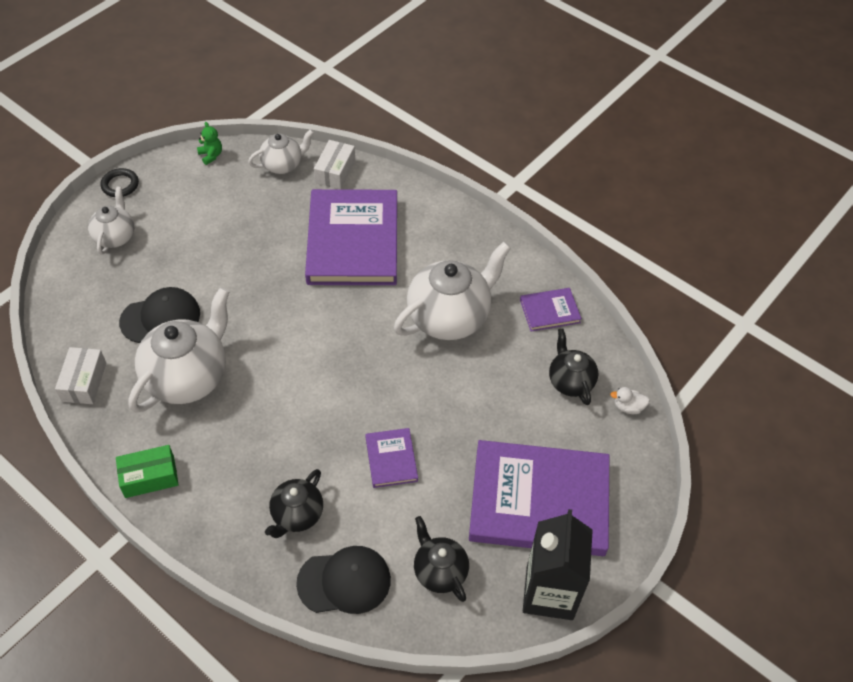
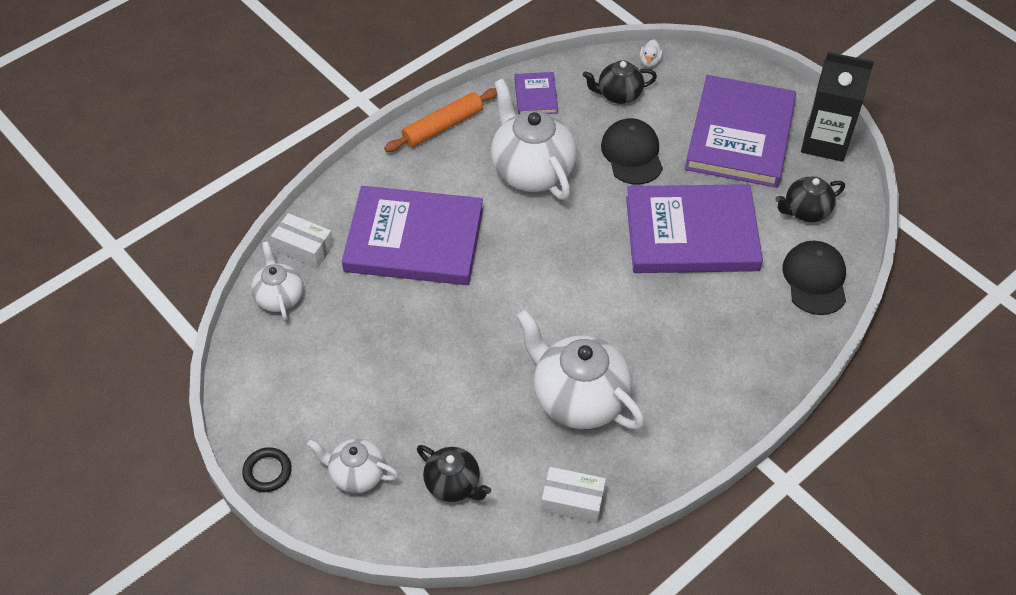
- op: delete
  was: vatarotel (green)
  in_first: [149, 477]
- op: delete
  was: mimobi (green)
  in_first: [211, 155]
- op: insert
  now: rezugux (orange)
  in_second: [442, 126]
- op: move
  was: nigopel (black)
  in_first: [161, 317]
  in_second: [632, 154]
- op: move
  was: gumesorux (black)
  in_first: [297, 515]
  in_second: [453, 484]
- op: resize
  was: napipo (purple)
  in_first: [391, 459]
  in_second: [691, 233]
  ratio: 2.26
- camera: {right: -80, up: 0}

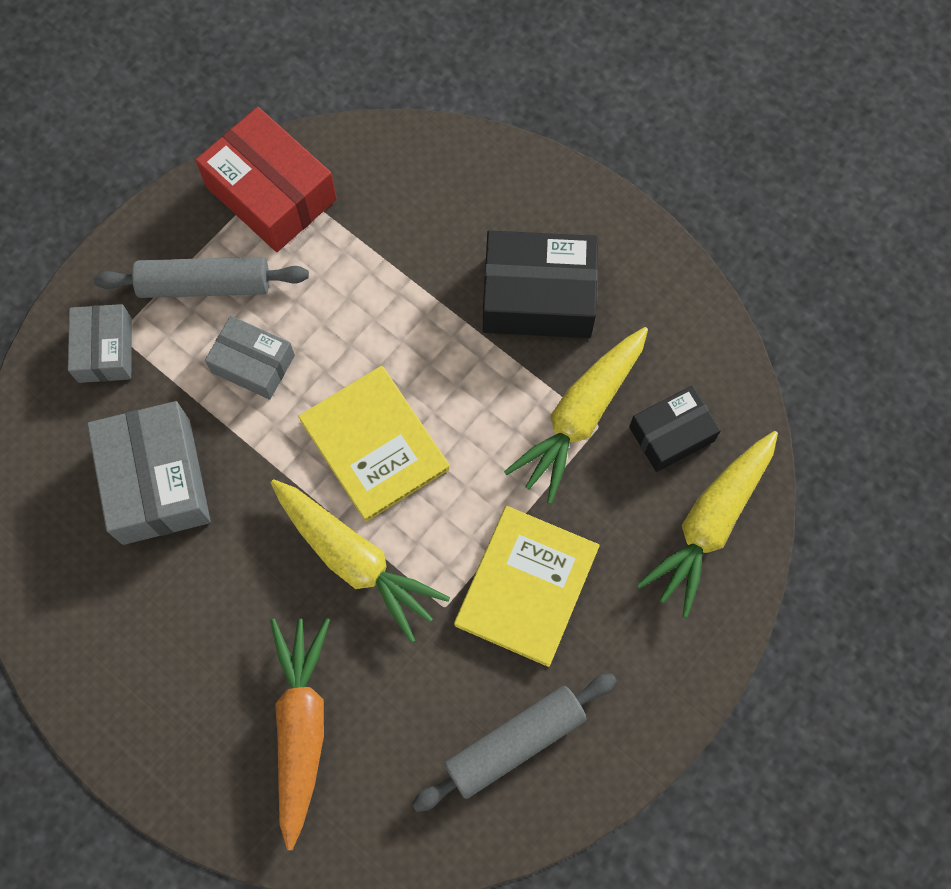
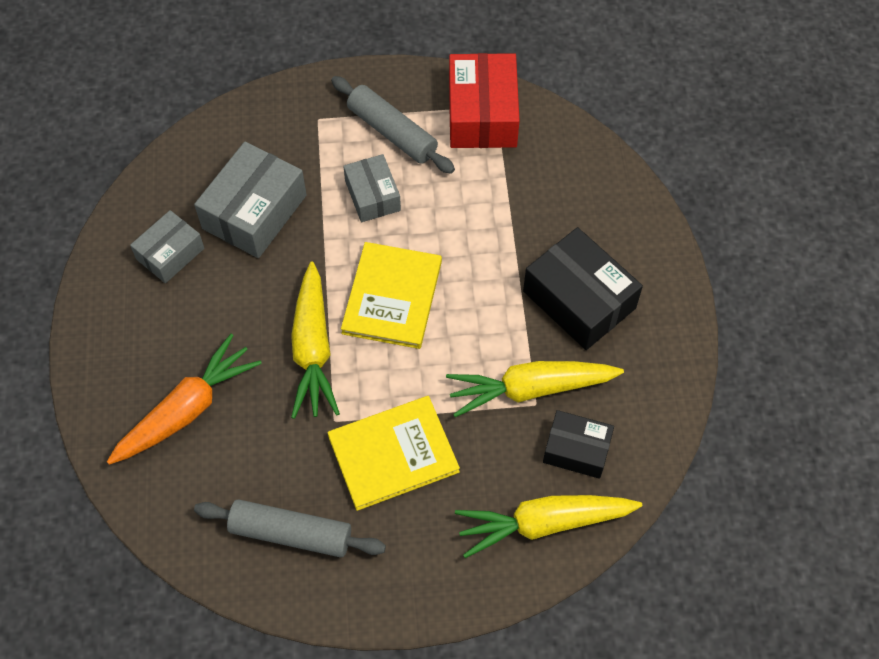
- op: move
  was: vatarotel (grey)
  in_first: [105, 350]
  in_second: [170, 254]
- camera: {right: 45, up: -10}

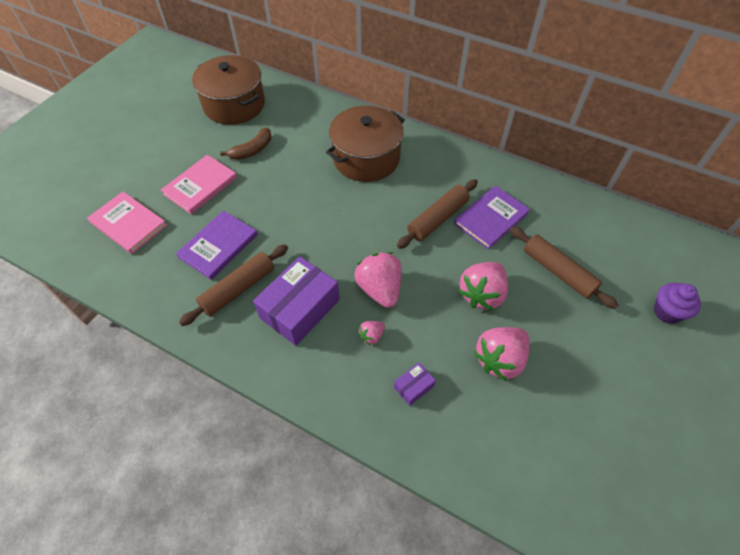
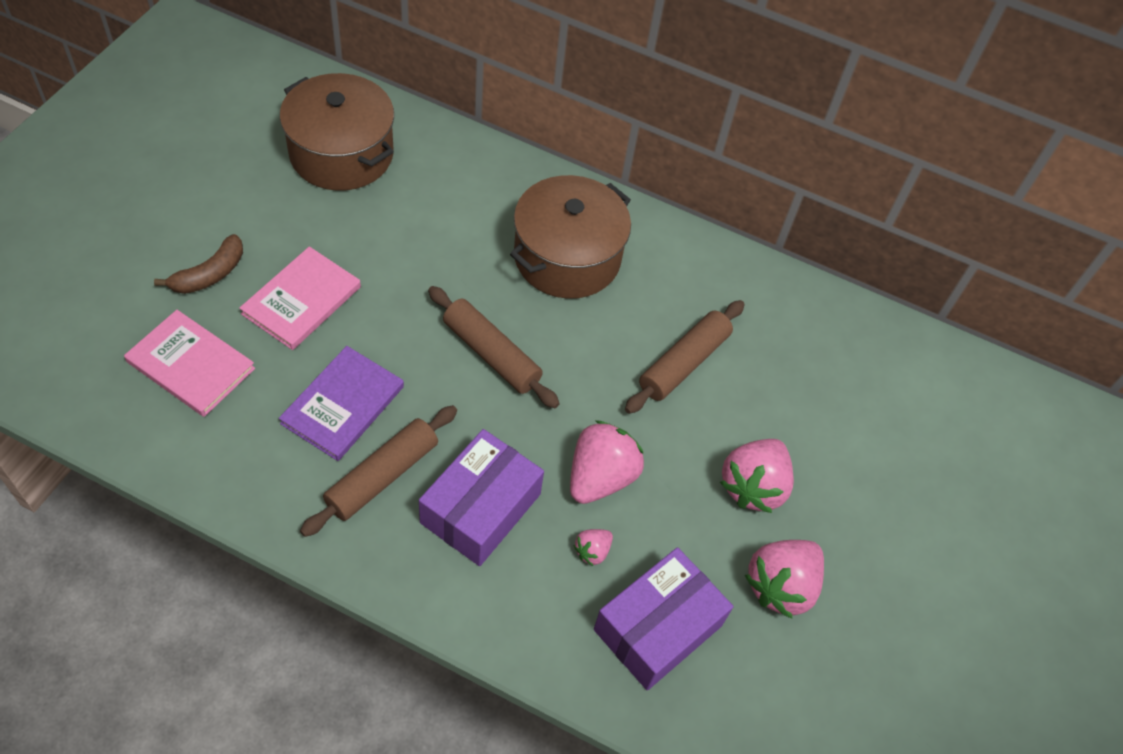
- op: delete
  was: napipo (purple)
  in_first: [491, 218]
- op: delete
  was: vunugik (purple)
  in_first: [667, 312]
- op: move
  was: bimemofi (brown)
  in_first: [252, 150]
  in_second: [210, 274]
- op: move
  was: rezugux (brown)
  in_first: [557, 272]
  in_second: [491, 354]
- op: rotate
  was: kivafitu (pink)
  in_first: [379, 289]
  in_second: [600, 477]
  clockwise: 60
- op: resize
  was: vatarotel (purple)
  in_first: [413, 387]
  in_second: [658, 628]
  ratio: 2.21
- camera: {right: -10, up: 0}

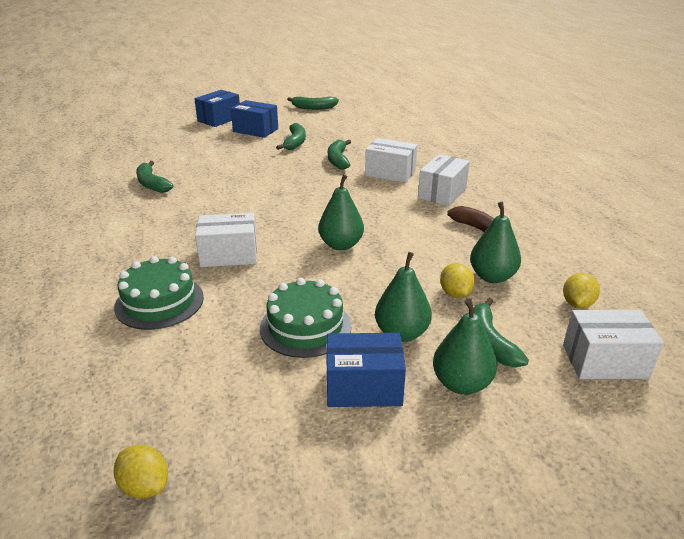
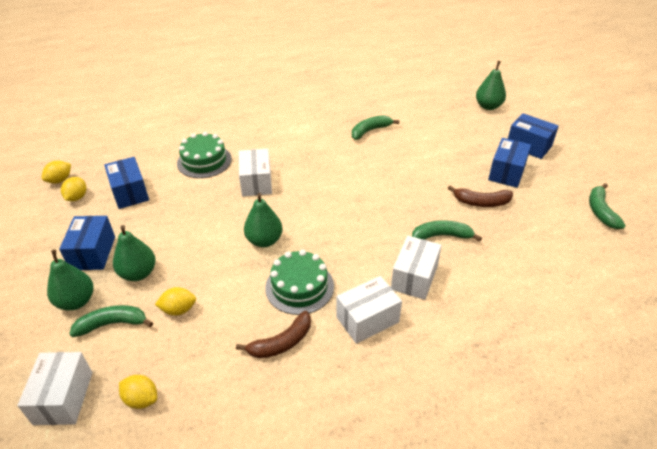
- op: insert
  now: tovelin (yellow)
  in_second: [77, 197]
- op: insert
  now: vatarotel (blue)
  in_second: [130, 192]
- op: move
  was: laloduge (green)
  in_first: [305, 327]
  in_second: [299, 287]
- op: move
  was: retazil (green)
  in_first: [492, 277]
  in_second: [488, 106]
- op: recolor
  was: bimemofi (green)
  now: bimemofi (brown)
  in_first: [295, 142]
  in_second: [481, 202]
- op: rotate
  was: vatarotel (white)
  in_first: [442, 193]
  in_second: [367, 319]
  clockwise: -60
- camera: {right: 90, up: 10}

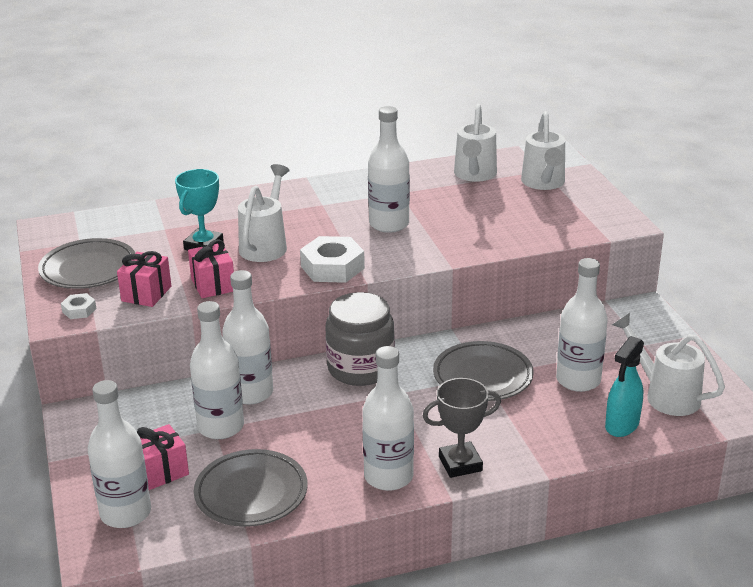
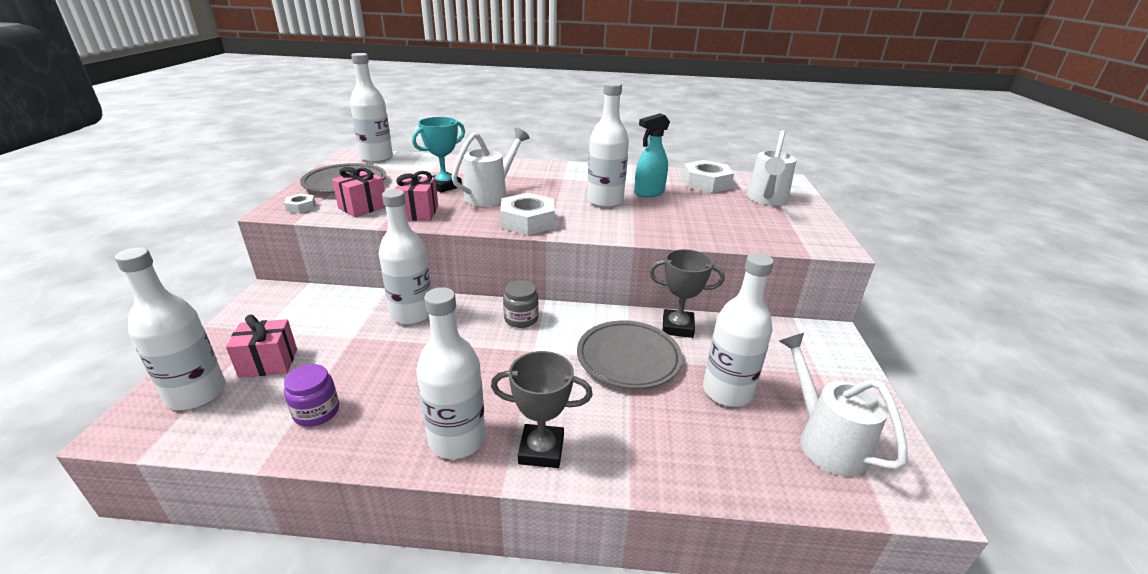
- op: insert
  now: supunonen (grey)
  in_second: [677, 327]
- op: move
  was: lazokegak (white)
  in_first: [221, 427]
  in_second: [377, 158]
- op: move
  was: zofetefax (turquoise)
  in_first: [621, 425]
  in_second: [649, 193]
- op: replace
  was: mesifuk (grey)
  now: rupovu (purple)
  in_first: [251, 493]
  in_second: [316, 412]
- op: replace
  was: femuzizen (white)
  now: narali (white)
  in_first: [474, 175]
  in_second: [706, 183]
- op: resize
  was: rupovu (grey)
  in_first: [360, 368]
  in_second: [521, 319]
  ratio: 0.53
- camera: {right: 20, up: 0}

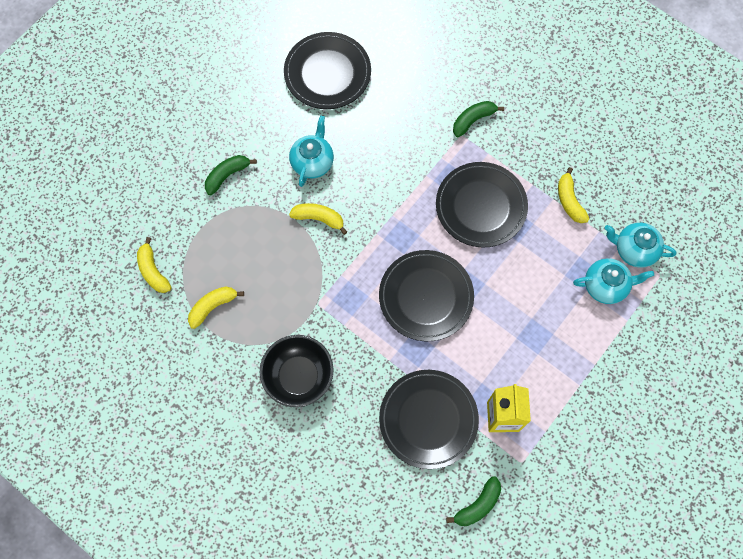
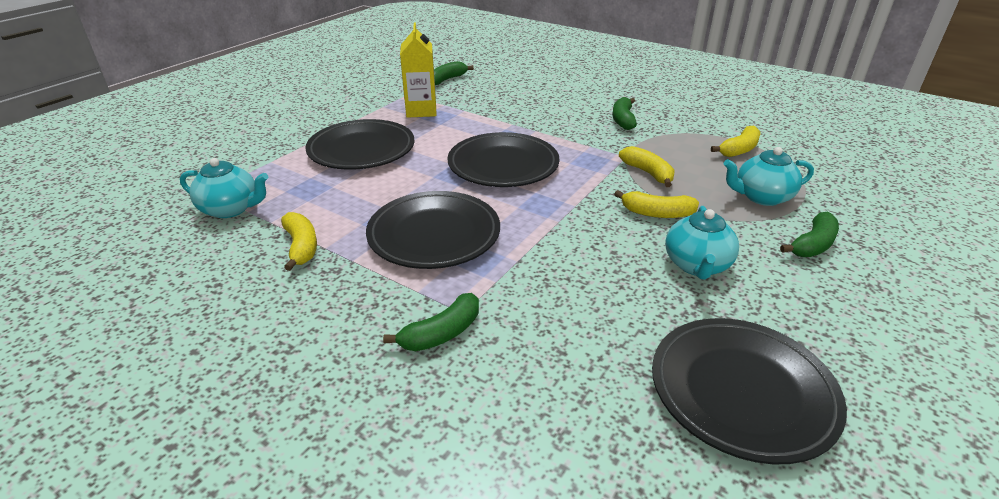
- op: move
  was: bimemofi (yellow)
  in_first: [153, 271]
  in_second: [648, 173]
- op: move
  was: mesifuk (black)
  in_first: [428, 419]
  in_second: [361, 150]
- op: move
  was: gumesorux (turquoise)
  in_first: [606, 286]
  in_second: [761, 197]
- op: replace
  was: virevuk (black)
  now: bimemofi (green)
  in_first: [298, 376]
  in_second: [623, 120]
- camera: {right: 175, up: -35}

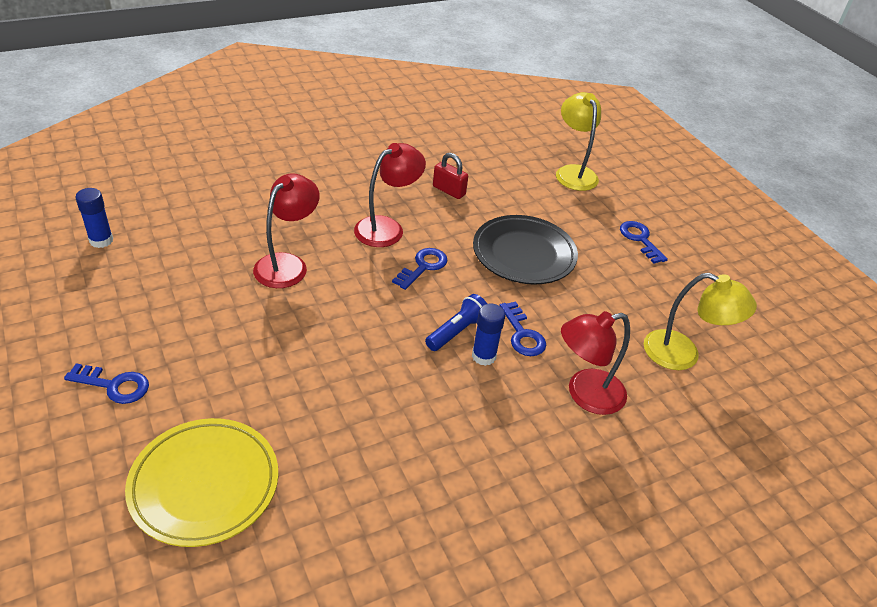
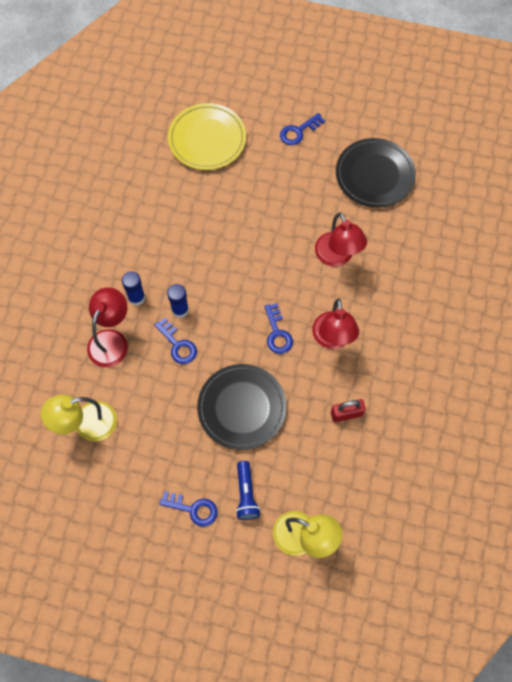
- op: insert
  now: mesifuk (black)
  in_second: [374, 175]
- op: move
  was: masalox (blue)
  in_first: [101, 240]
  in_second: [136, 297]
- op: move
  was: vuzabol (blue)
  in_first: [457, 331]
  in_second: [246, 494]
- op: rotate
  was: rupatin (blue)
  in_first: [522, 334]
  in_second: [178, 345]
  clockwise: -150
- camera: {right: 135, up: 25}

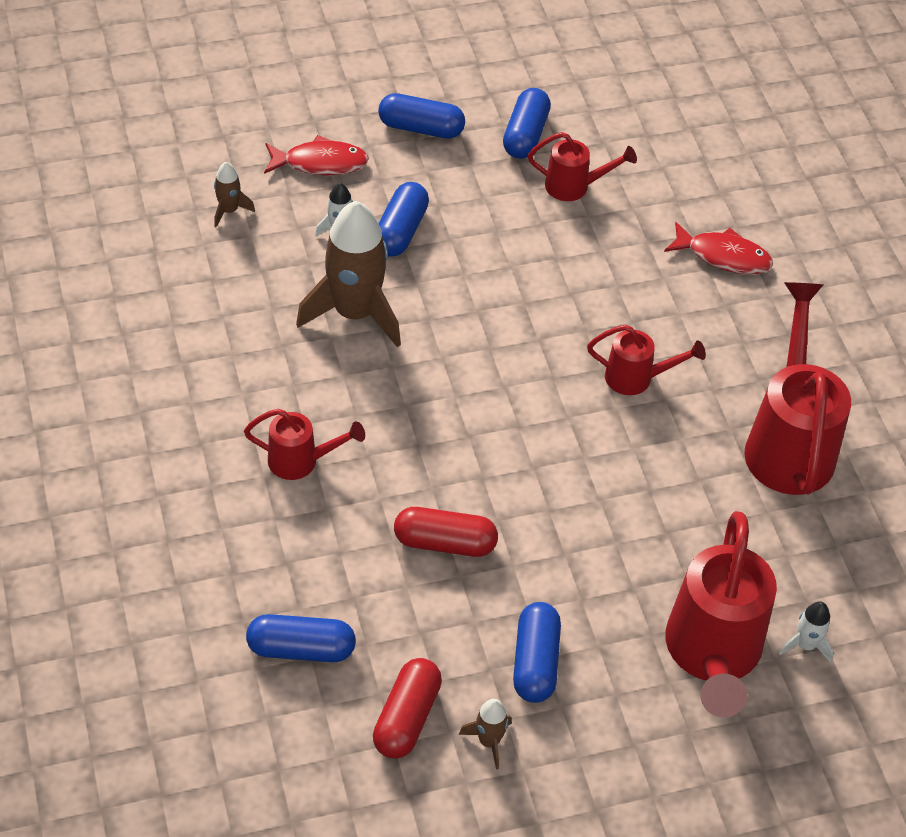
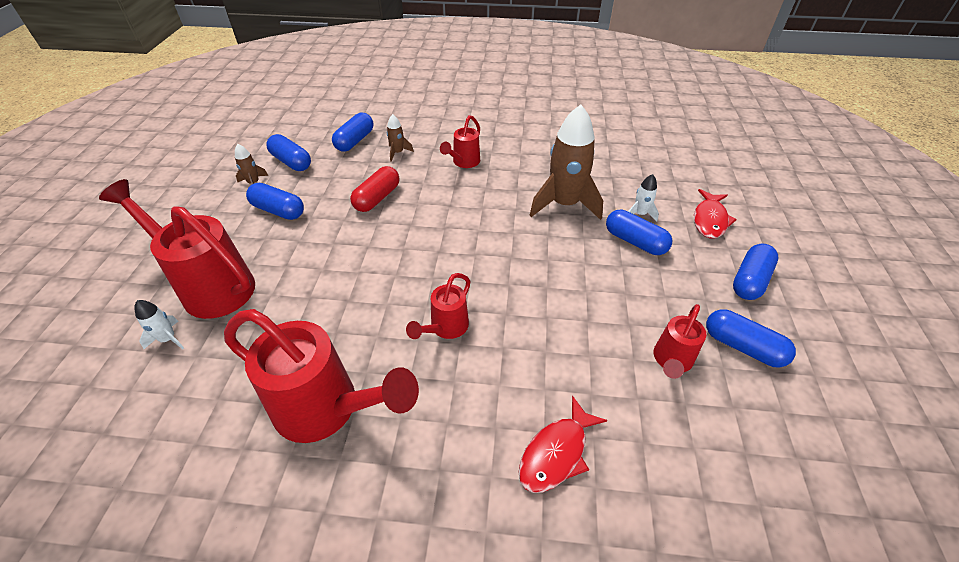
- op: move
  was: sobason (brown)
  in_first: [229, 210]
  in_second: [398, 153]
- op: recolor
  was: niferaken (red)
  now: niferaken (blue)
  in_first: [407, 718]
  in_second: [291, 162]
- camera: {right: 115, up: -5}

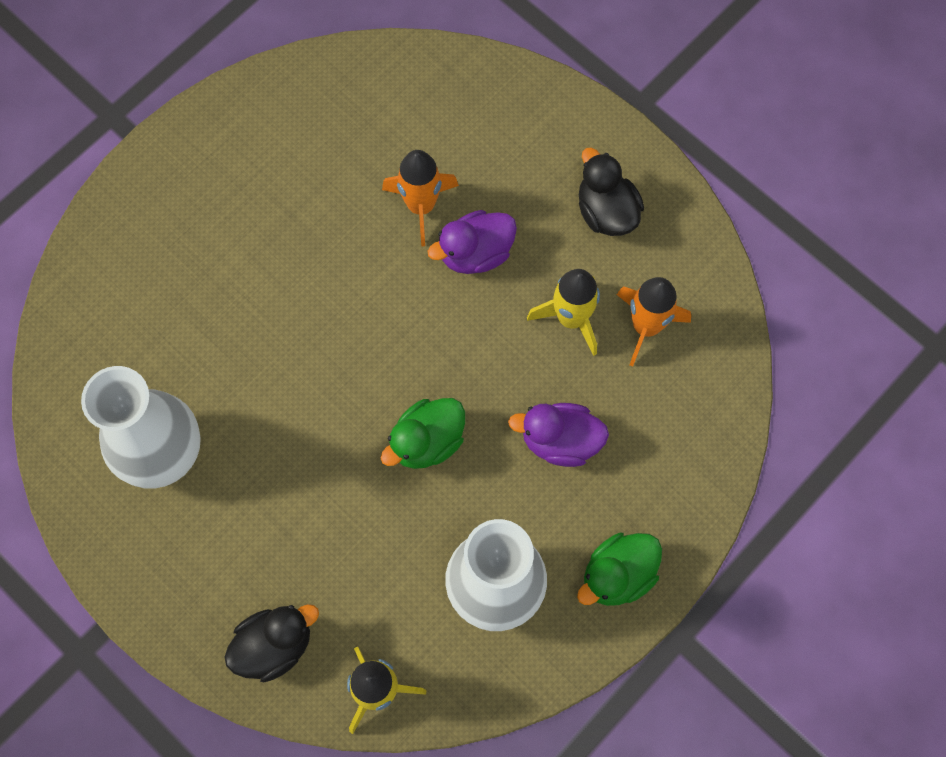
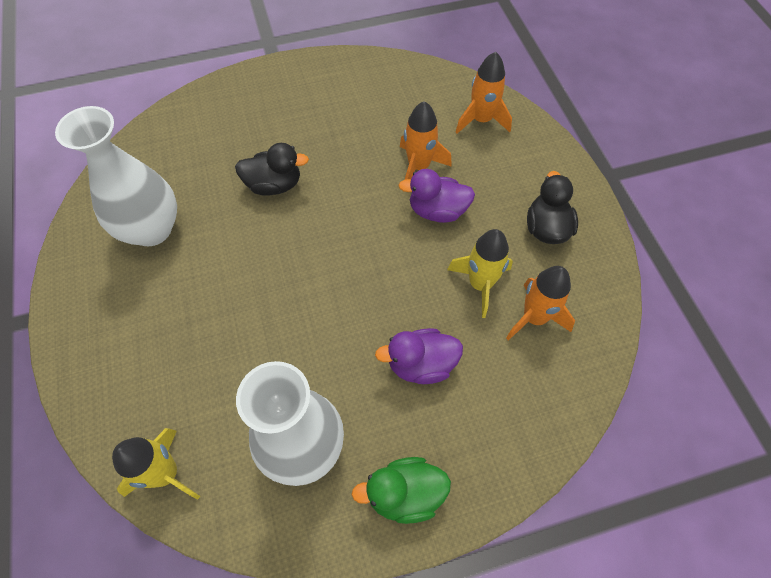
- op: delete
  was: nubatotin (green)
  in_first: [427, 442]
- op: insert
  now: sobason (orange)
  in_second: [481, 120]
- op: move
  was: nubatotin (black)
  in_first: [274, 645]
  in_second: [274, 185]
- op: rotate
  was: nubatotin (purple)
  in_first: [560, 441]
  in_second: [421, 364]
  clockwise: -45
- camera: {right: 30, up: -10}

